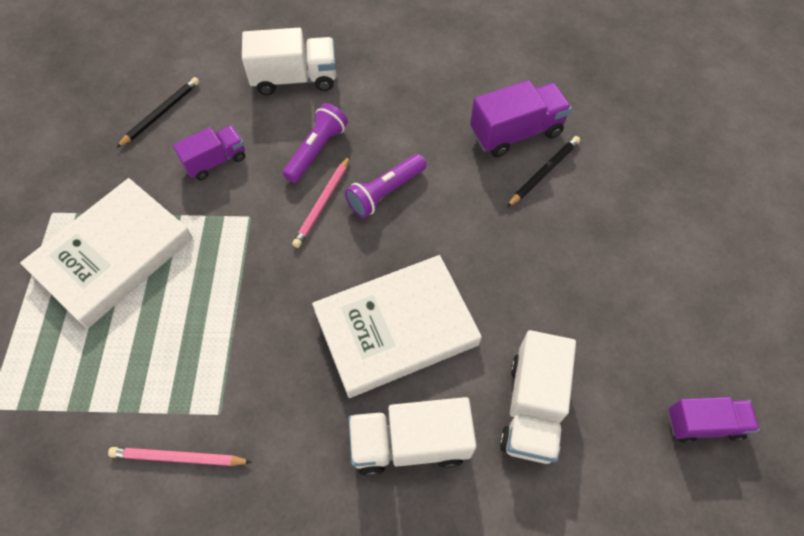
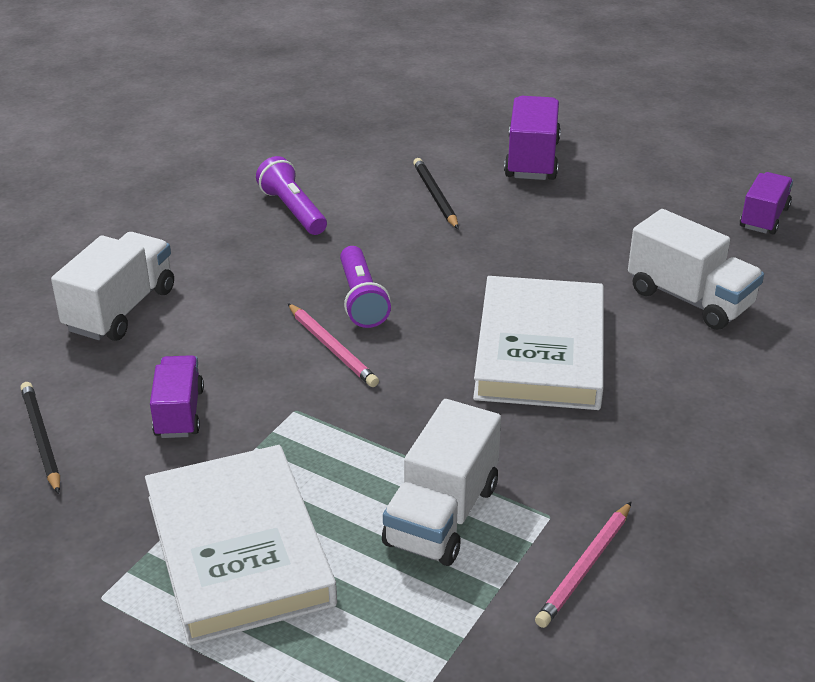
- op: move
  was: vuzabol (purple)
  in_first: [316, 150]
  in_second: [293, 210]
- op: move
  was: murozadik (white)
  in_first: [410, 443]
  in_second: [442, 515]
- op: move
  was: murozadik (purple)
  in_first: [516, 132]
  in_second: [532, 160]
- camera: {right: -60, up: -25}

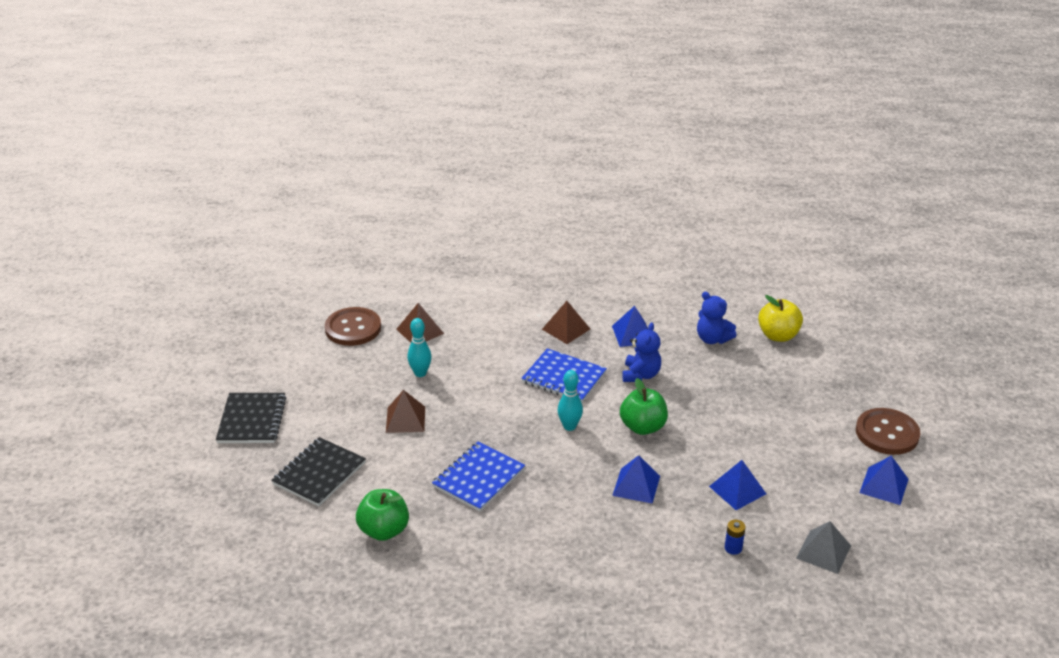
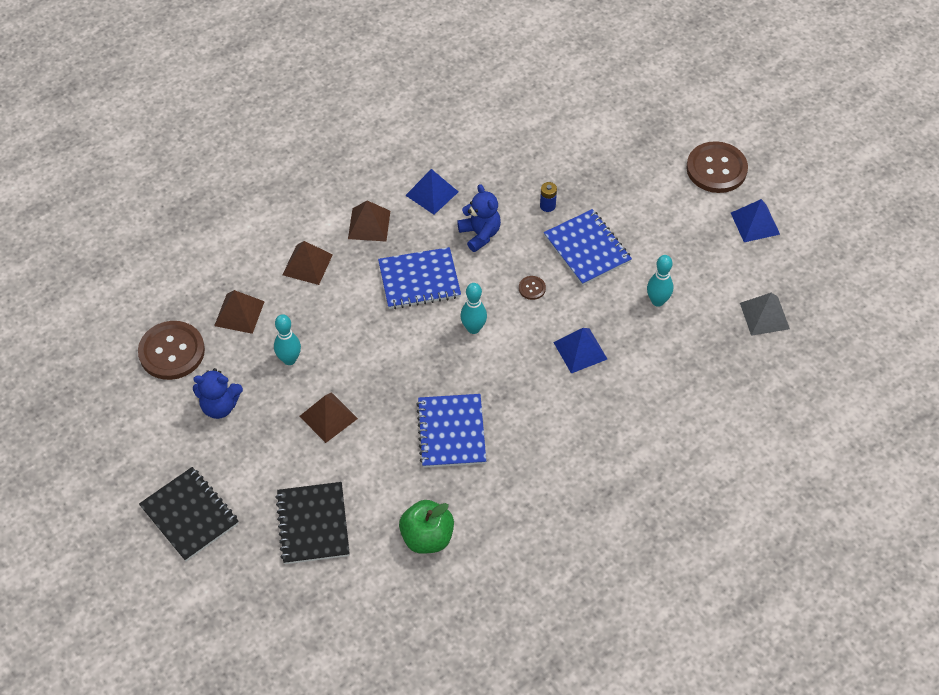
- op: delete
  was: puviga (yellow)
  in_first: [778, 335]
- op: insert
  now: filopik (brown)
  in_second: [307, 264]
- op: insert
  now: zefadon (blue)
  in_second: [587, 249]
- op: move
  was: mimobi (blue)
  in_first: [712, 339]
  in_second: [220, 406]
- op: move
  was: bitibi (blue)
  in_first: [733, 548]
  in_second: [547, 206]
- op: replace
  was: puviga (green)
  now: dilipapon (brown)
  in_first: [643, 427]
  in_second: [532, 288]
- op: replace
  was: filopik (blue)
  now: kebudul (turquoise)
  in_first: [737, 490]
  in_second: [657, 301]
- camera: {right: -40, up: 20}

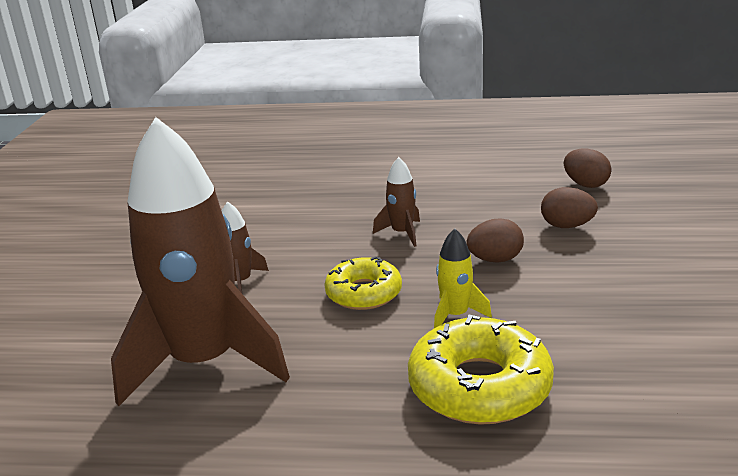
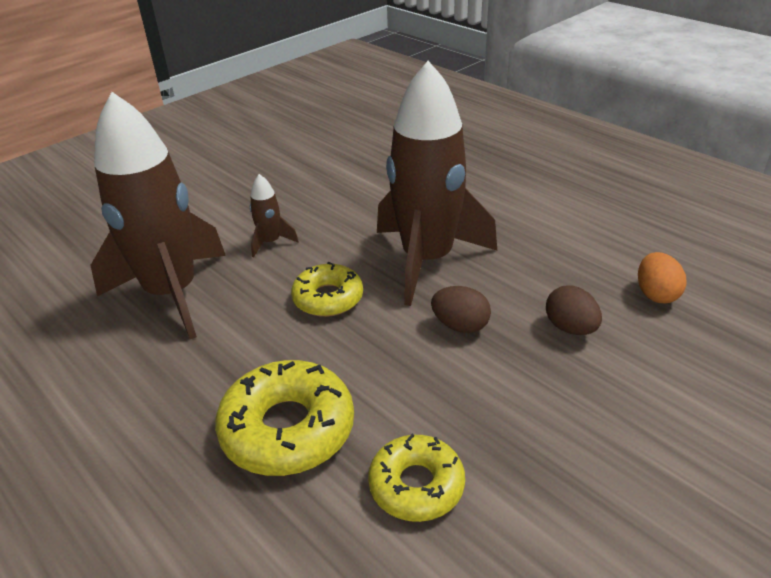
- op: delete
  was: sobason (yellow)
  in_first: [455, 315]
- op: insert
  now: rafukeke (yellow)
  in_second: [416, 485]
- op: recolor
  was: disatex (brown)
  now: disatex (orange)
  in_first: [585, 184]
  in_second: [656, 294]
- op: resize
  was: sobason (brown)
  in_first: [402, 233]
  in_second: [427, 260]
  ratio: 2.47
- camera: {right: 40, up: 10}

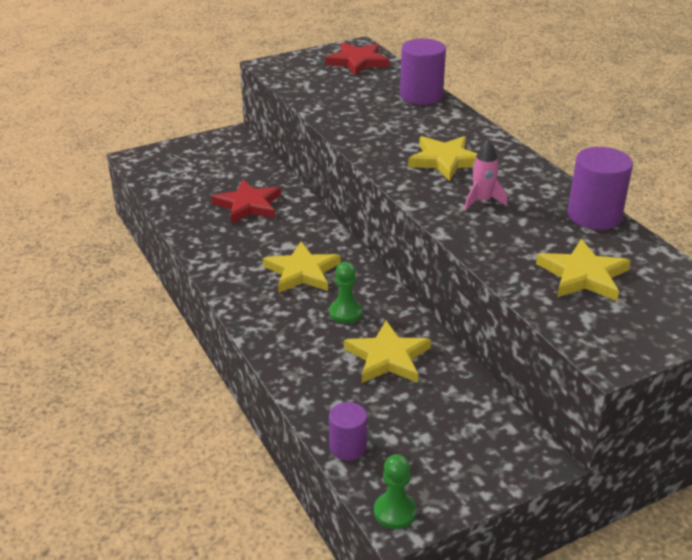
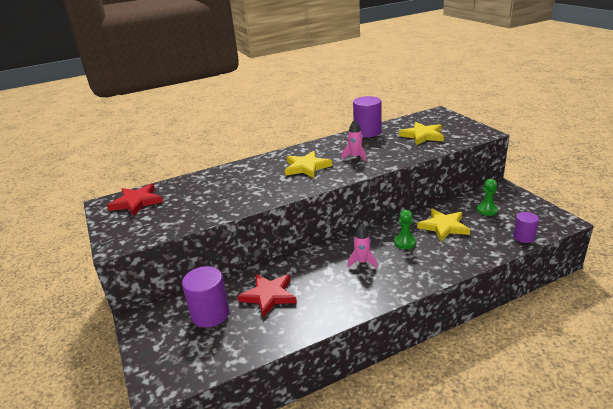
- op: move
  was: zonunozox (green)
  in_first: [394, 512]
  in_second: [487, 210]
- op: move
  was: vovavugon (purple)
  in_first: [421, 96]
  in_second: [210, 314]
- op: replace
  was: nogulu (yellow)
  now: sobason (pink)
  in_first: [302, 272]
  in_second: [362, 262]
- camera: {right: -85, up: -5}

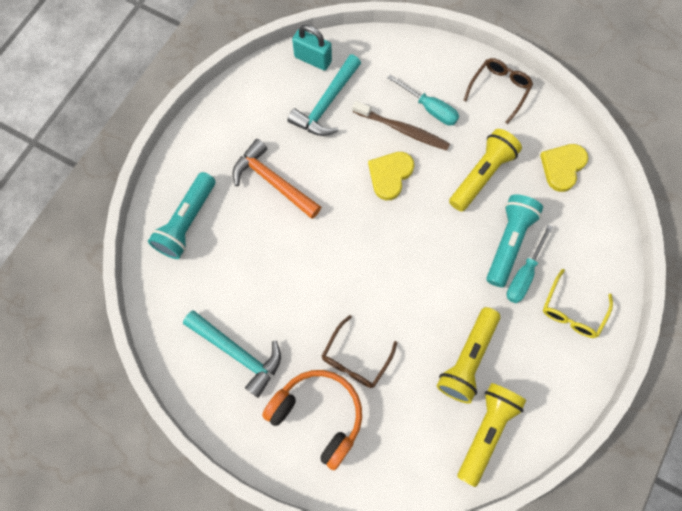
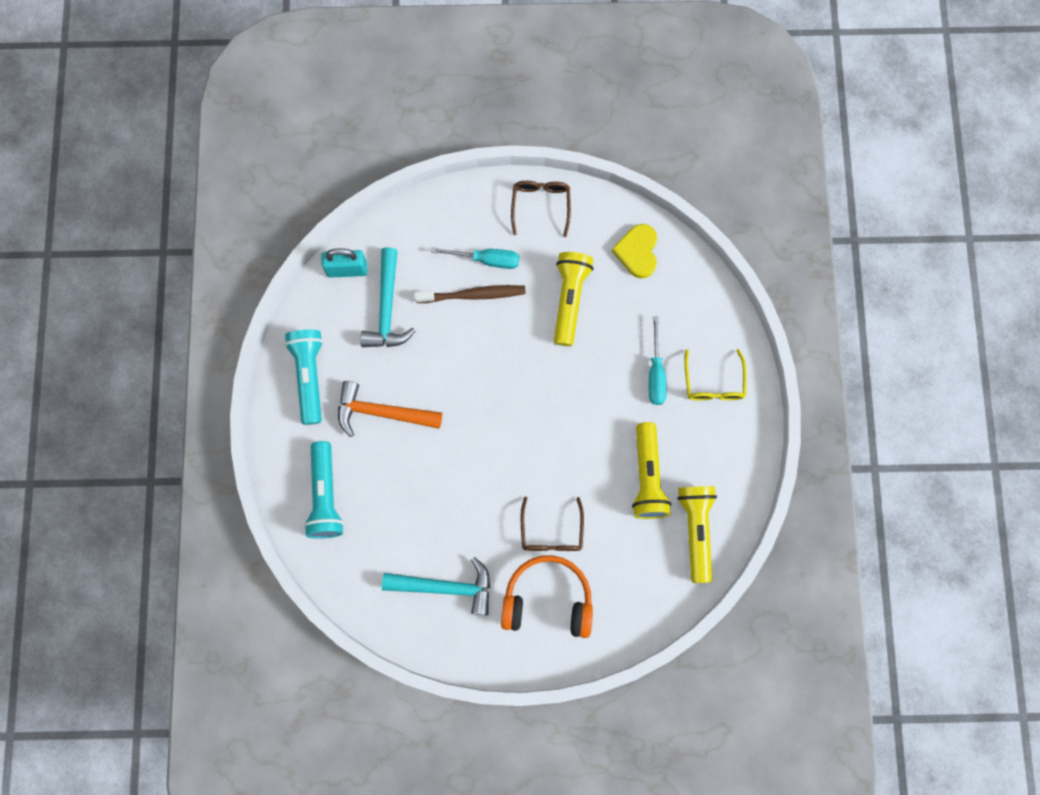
- op: delete
  was: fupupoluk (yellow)
  in_first: [390, 175]
- op: move
  was: vuzabol (turquoise)
  in_first: [508, 243]
  in_second: [309, 376]
- camera: {right: -30, up: 5}

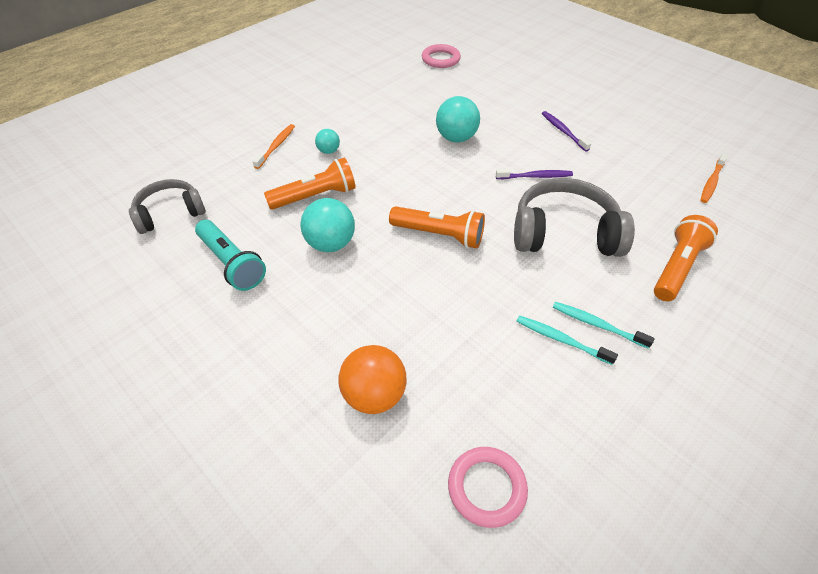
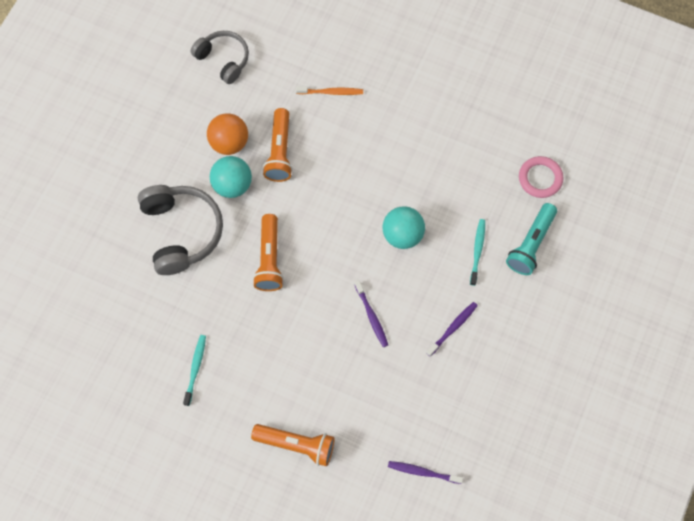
- op: delete
  was: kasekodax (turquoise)
  in_first: [328, 151]
- op: delete
  was: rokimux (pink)
  in_first: [486, 488]
- op: move
  was: vuzabol (turquoise)
  in_first: [232, 263]
  in_second: [531, 244]
- op: move
  was: kasekodax (orange)
  in_first: [374, 395]
  in_second: [229, 143]
- op: move
  was: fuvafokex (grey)
  in_first: [564, 233]
  in_second: [181, 232]
- op: move
  was: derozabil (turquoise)
  in_first: [597, 325]
  in_second: [477, 251]
- op: recolor
  was: derozabil (orange)
  now: derozabil (purple)
  in_first: [711, 182]
  in_second: [423, 472]
- op: rotate
  was: vuzabol (orange)
  in_first: [315, 196]
  in_second: [279, 151]
  clockwise: 45
- camera: {right: 70, up: 20}

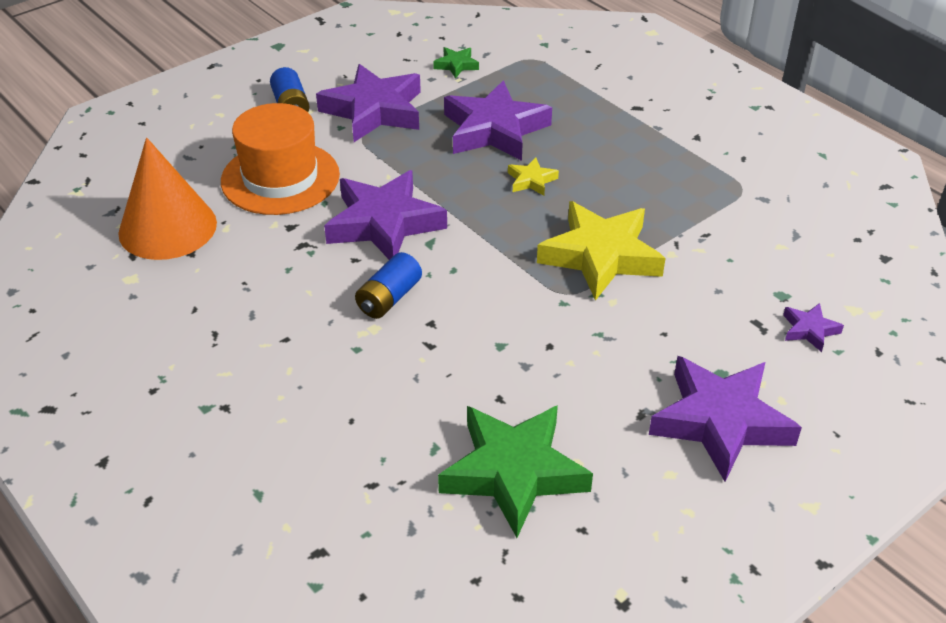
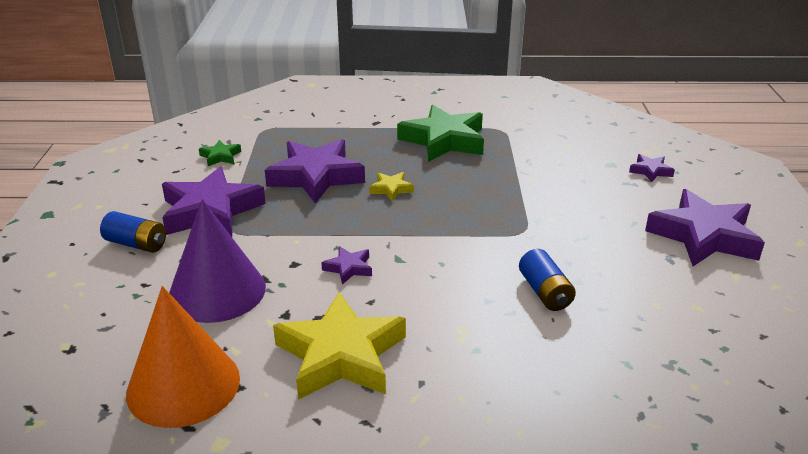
- op: move
  was: bitibi (blue)
  in_first: [389, 298]
  in_second: [545, 292]
- op: move
  was: nogulu (green)
  in_first: [514, 473]
  in_second: [444, 140]
- op: move
  was: nogulu (yellow)
  in_first: [600, 256]
  in_second: [341, 355]
- op: replace
  was: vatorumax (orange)
  now: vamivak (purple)
  in_first: [280, 178]
  in_second: [217, 291]
- op: resize
  was: nogulu (purple)
  in_first: [384, 223]
  in_second: [349, 268]
  ratio: 0.44
- camera: {right: -50, up: -10}

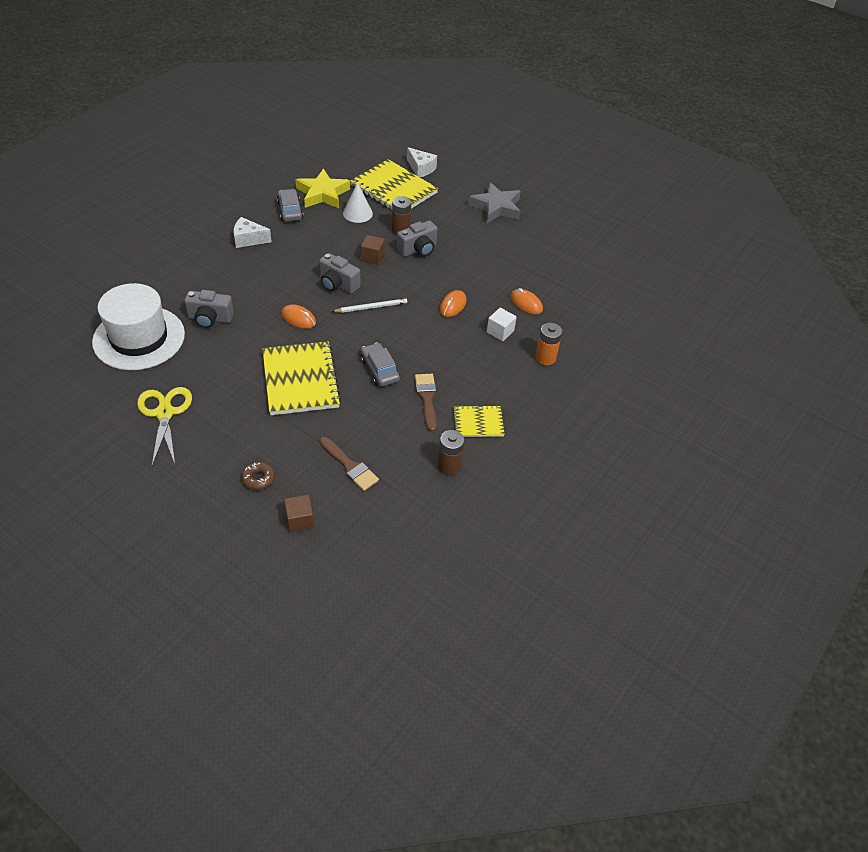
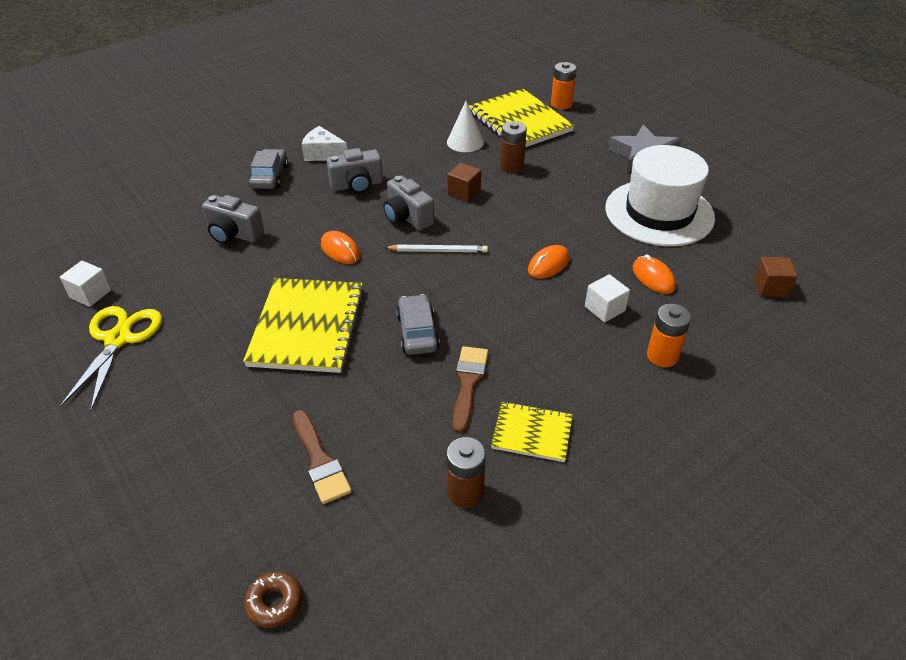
- op: delete
  was: nogulu (yellow)
  in_first: [323, 194]
- op: insert
  now: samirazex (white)
  in_second: [90, 294]
- op: move
  was: vatorumax (white)
  in_first: [139, 338]
  in_second: [659, 213]
- op: move
  was: rafukeke (brown)
  in_first: [258, 479]
  in_second: [274, 603]
- op: move
  was: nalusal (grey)
  in_first: [290, 211]
  in_second: [270, 176]
- op: move
  was: samirazex (brown)
  in_first: [300, 520]
  in_second: [770, 287]
- op: move
  was: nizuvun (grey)
  in_first: [418, 249]
  in_second: [357, 185]
- op: replace
  was: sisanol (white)
  now: bitibi (orange)
  in_first: [421, 169]
  in_second: [561, 104]
- camera: {right: 20, up: -5}

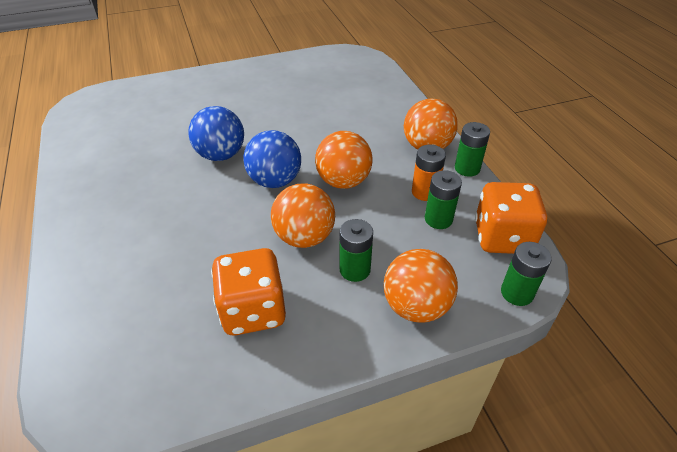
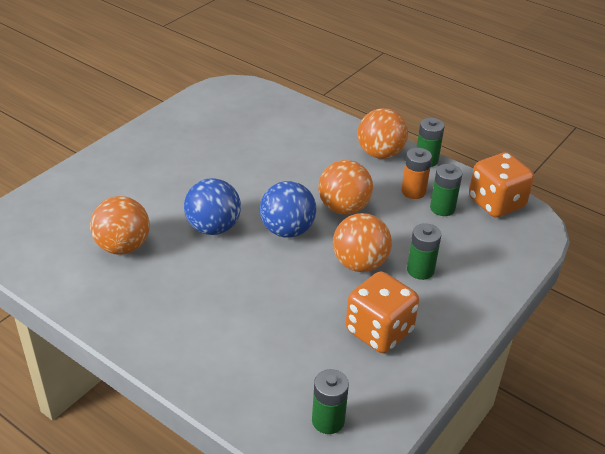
- op: move
  was: kasekodax (orange)
  in_first: [416, 306]
  in_second: [123, 246]
- op: move
  was: bitibi (green)
  in_first: [517, 293]
  in_second: [328, 420]
- camera: {right: -35, up: -5}

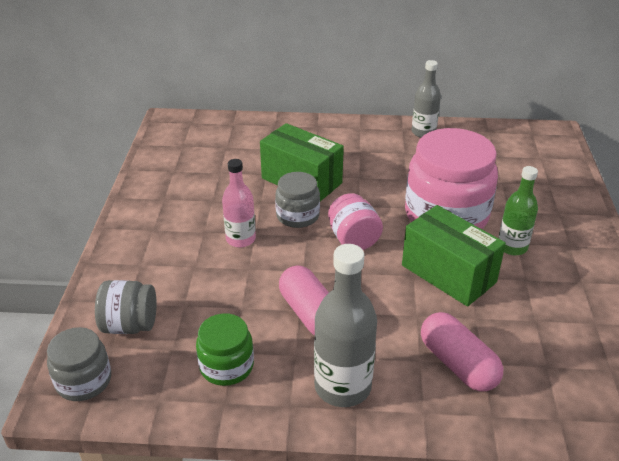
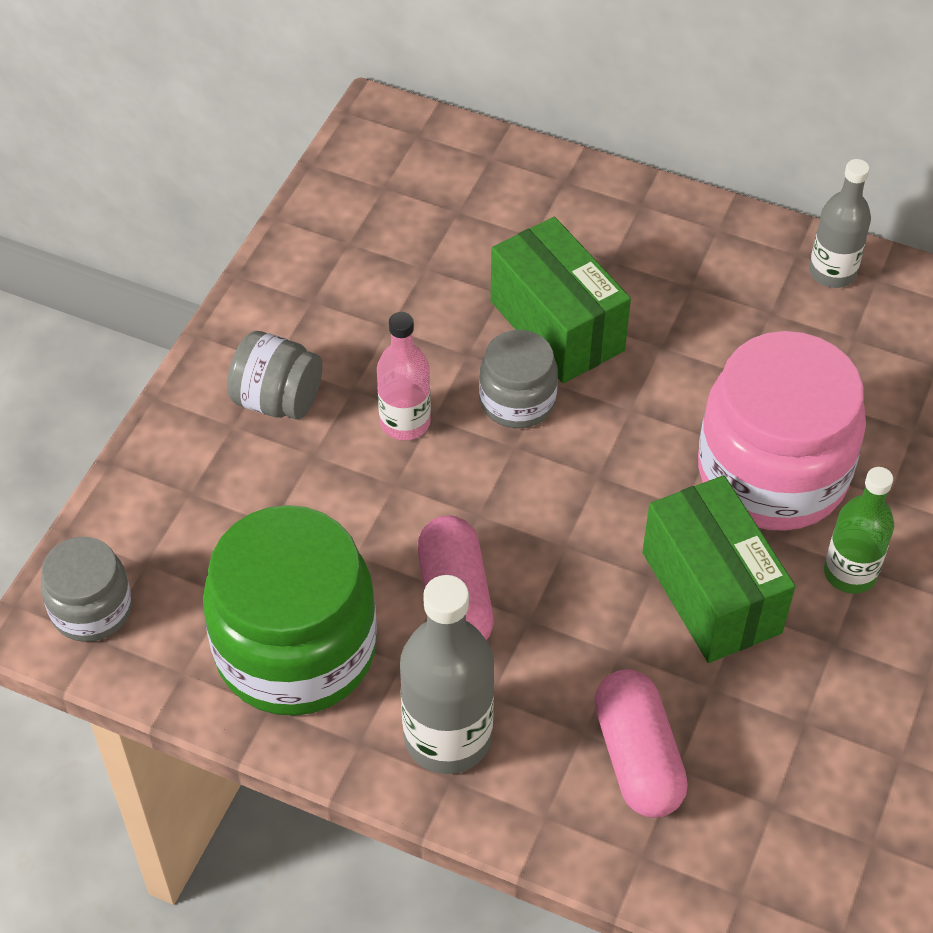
- op: delete
  was: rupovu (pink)
  in_first: [353, 239]
- op: move
  was: rupovu (grey)
  in_first: [130, 325]
  in_second: [277, 400]
- op: resize
  was: rupovu (green)
  in_first: [226, 366]
  in_second: [296, 649]
  ratio: 1.94
- camera: {right: 20, up: 15}

